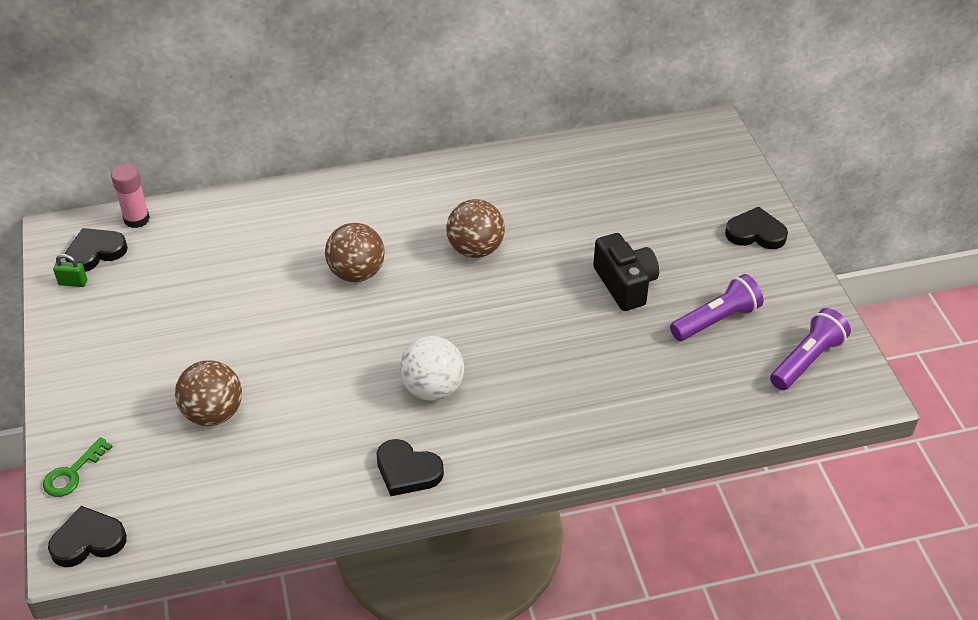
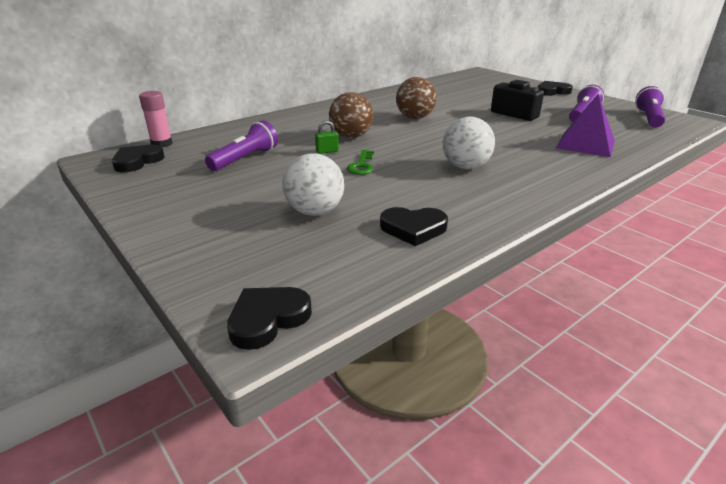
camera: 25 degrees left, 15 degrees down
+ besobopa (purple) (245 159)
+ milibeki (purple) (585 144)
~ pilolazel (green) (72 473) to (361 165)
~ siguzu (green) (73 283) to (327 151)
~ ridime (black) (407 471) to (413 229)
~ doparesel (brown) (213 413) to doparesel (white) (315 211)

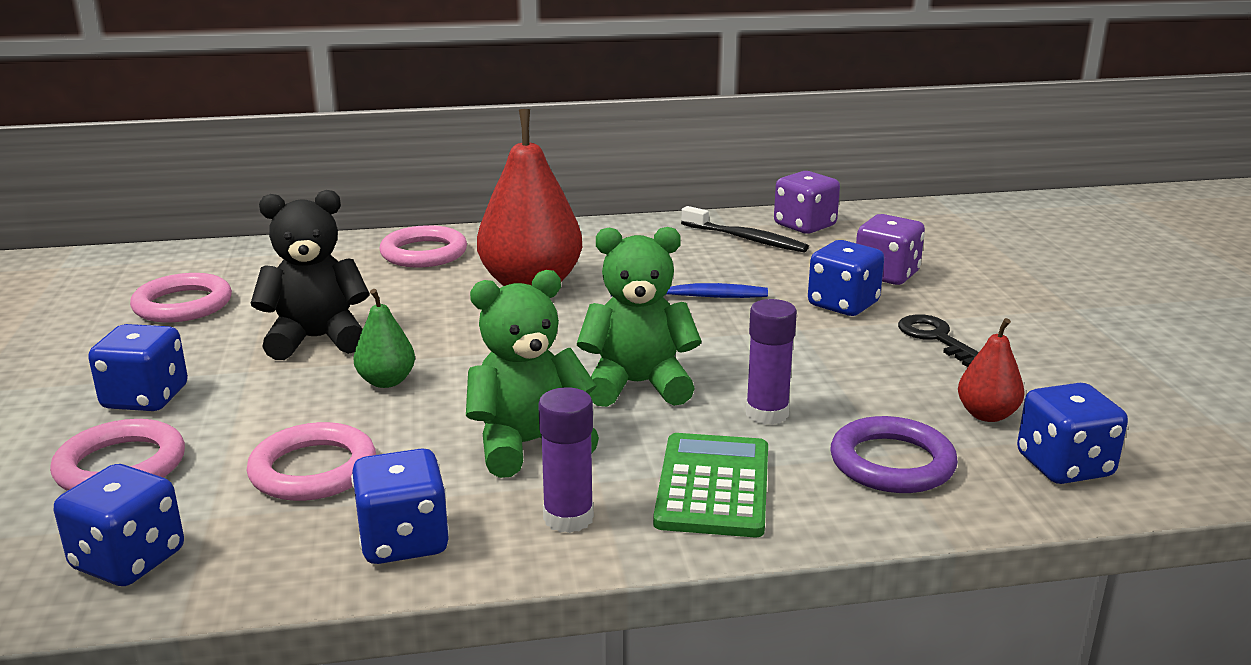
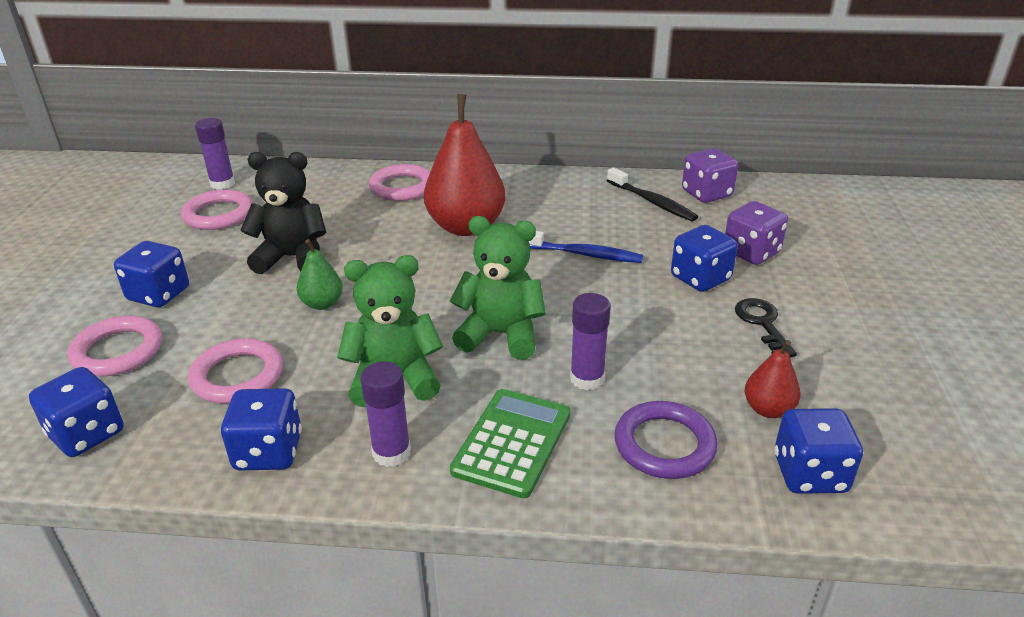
camera: 15 degrees right, 10 degrees up
+ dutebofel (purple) (222 184)

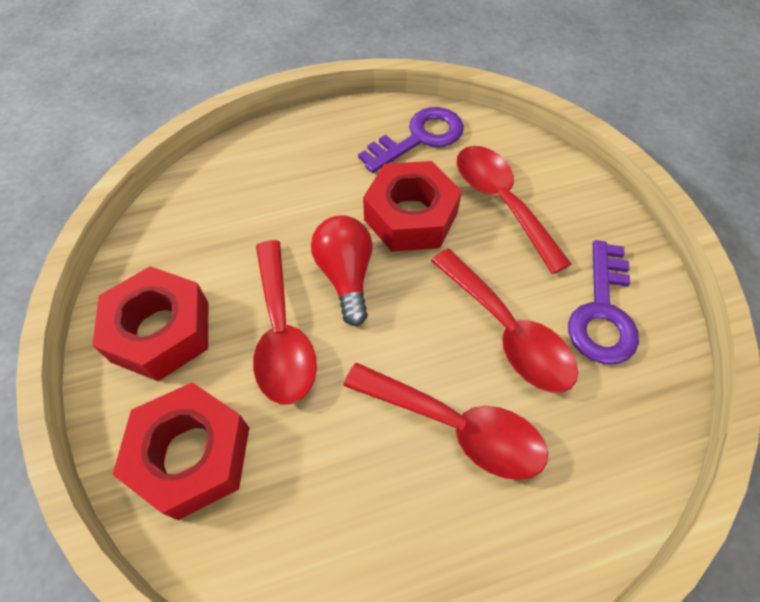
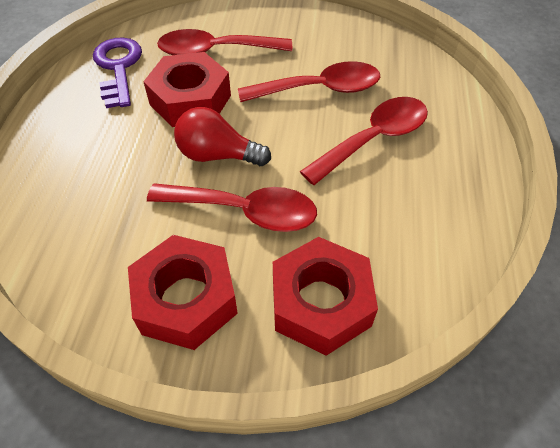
camera: 65 degrees left, 5 degrees down
- pilolazel (purple) (602 311)

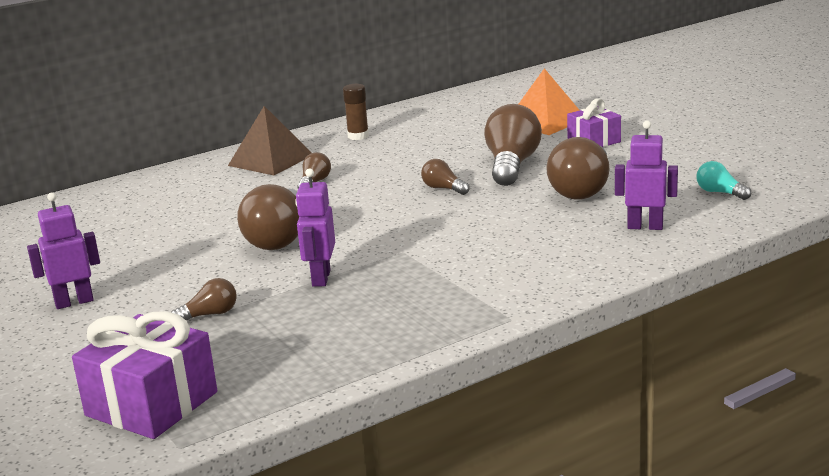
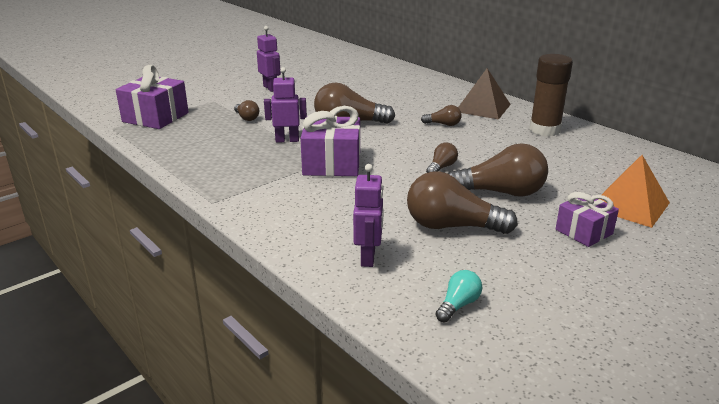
camera: 80 degrees right, 5 degrees up
+ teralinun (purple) (332 163)
~ dutebofel (brown) (358 136) = (544 130) x1.74

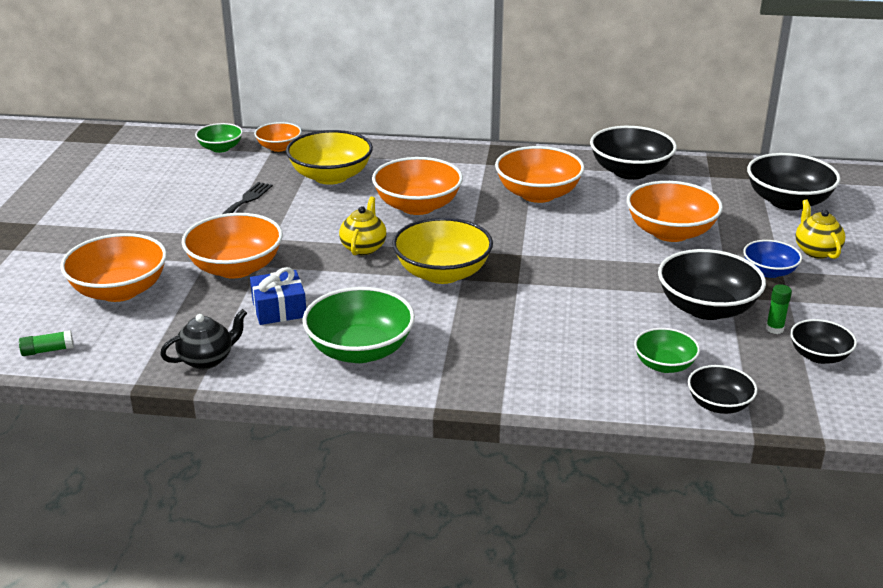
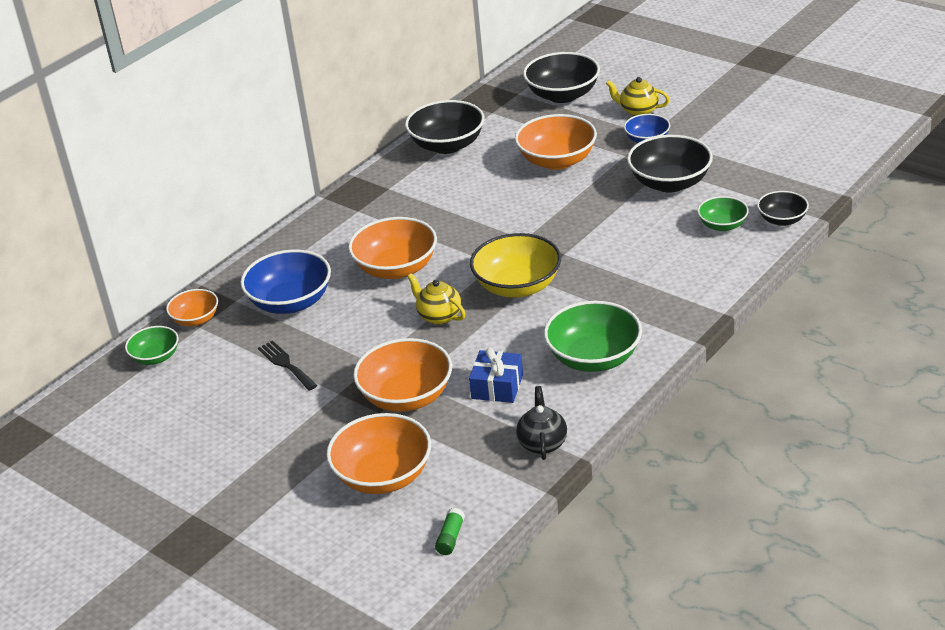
camera: 55 degrees left, 5 degrees up
- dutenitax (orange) (538 194)
- dutebofel (green) (774 329)
- dutenitax (black) (819 356)
~ dutenitax (yellow) (331 176) to dutenitax (blue) (290 302)

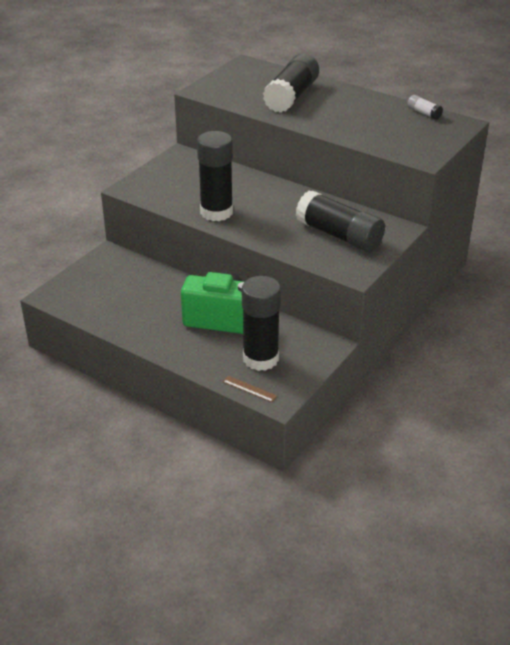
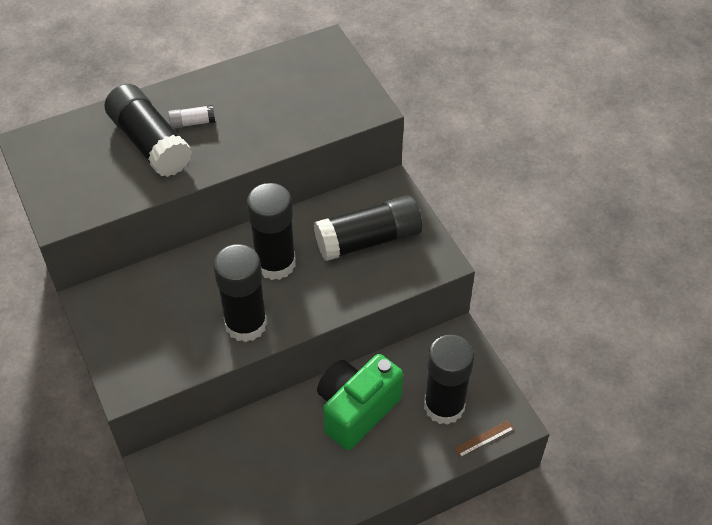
camera: 60 degrees left, 15 degrees up
+ dutebofel (black) (275 263)
~ dutebofel (white) (424 113) to (192 122)

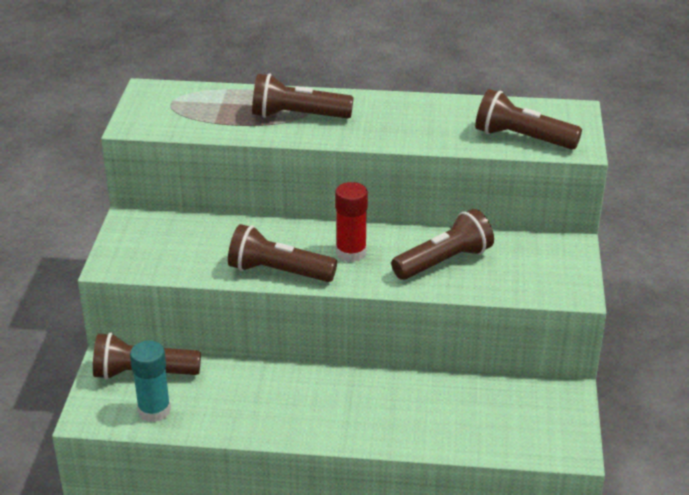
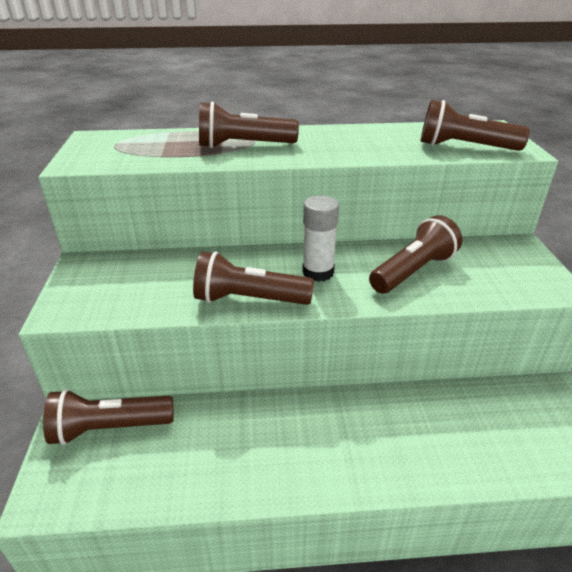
camera: 10 degrees left, 0 degrees up
- dutebofel (turquoise) (154 410)
~ dutebofel (red) (351 253) to dutebofel (white) (318 272)

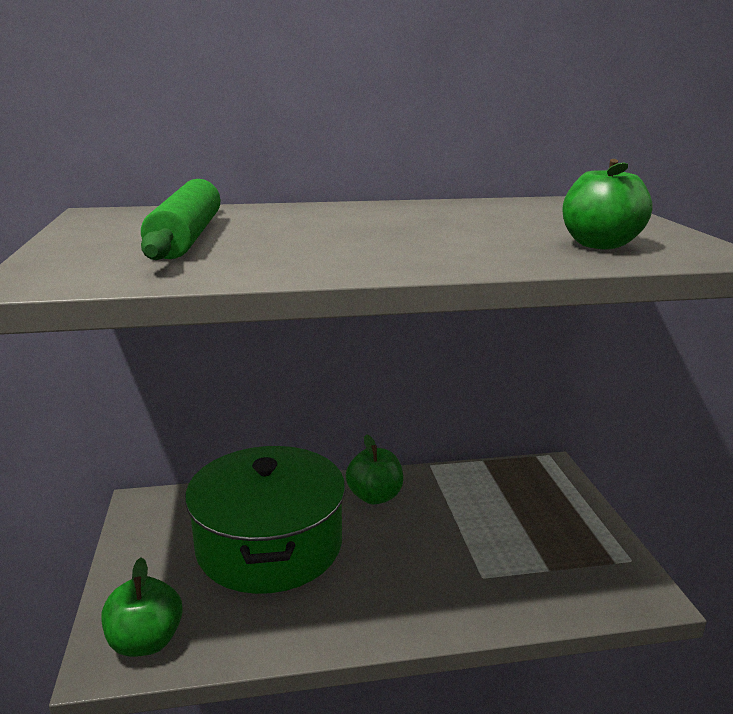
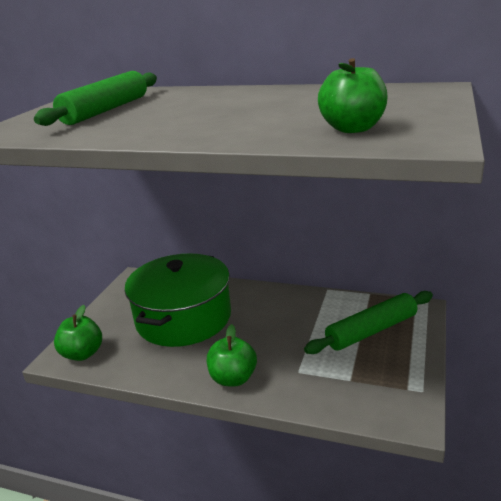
camera: 30 degrees right, 5 degrees up
+ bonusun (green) (371 330)
~ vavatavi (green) (375 496) to (233 378)

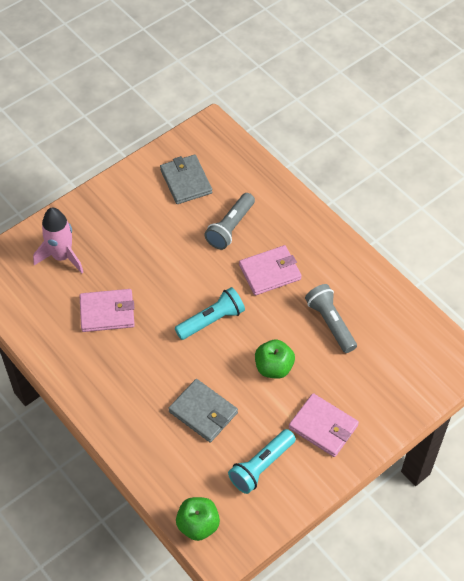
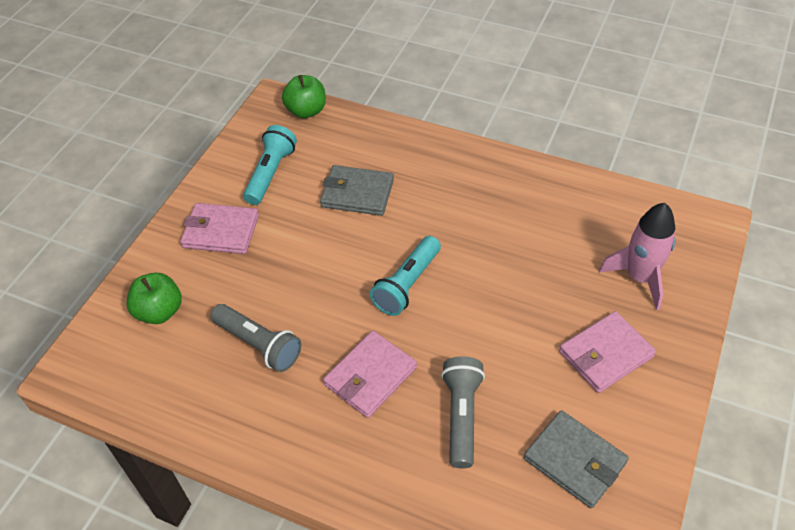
camera: 155 degrees right, 5 degrees down
~ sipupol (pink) (107 312) to (606 354)
~ vavatavi (green) (274 367) to (159 311)

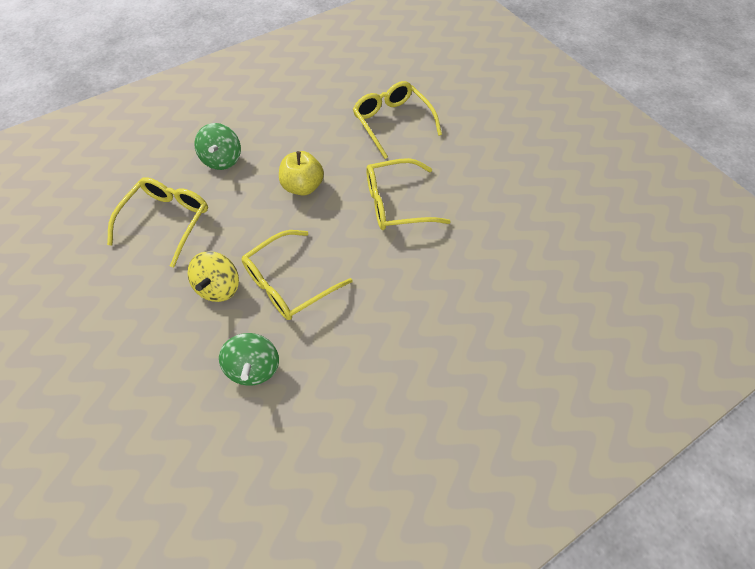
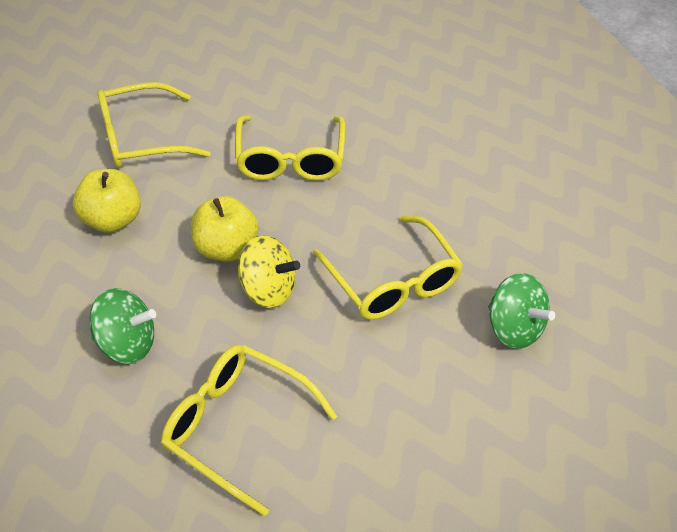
camera: 80 degrees left, 10 degrees down
+ vavatavi (yellow) (112 220)
~ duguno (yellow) (219 287) to (268 290)
~ duguno (green) (254 367) = (514 328) 45 degrees clockwise

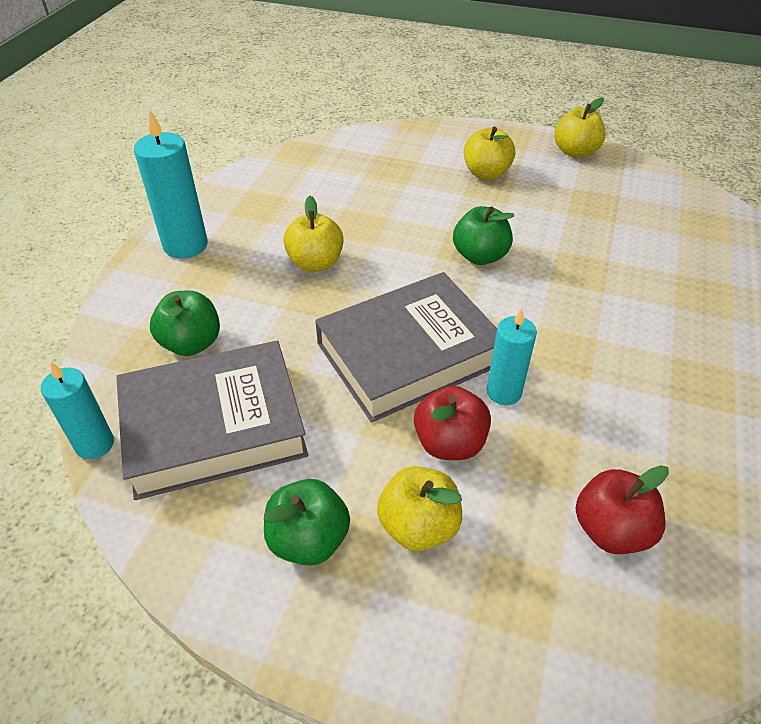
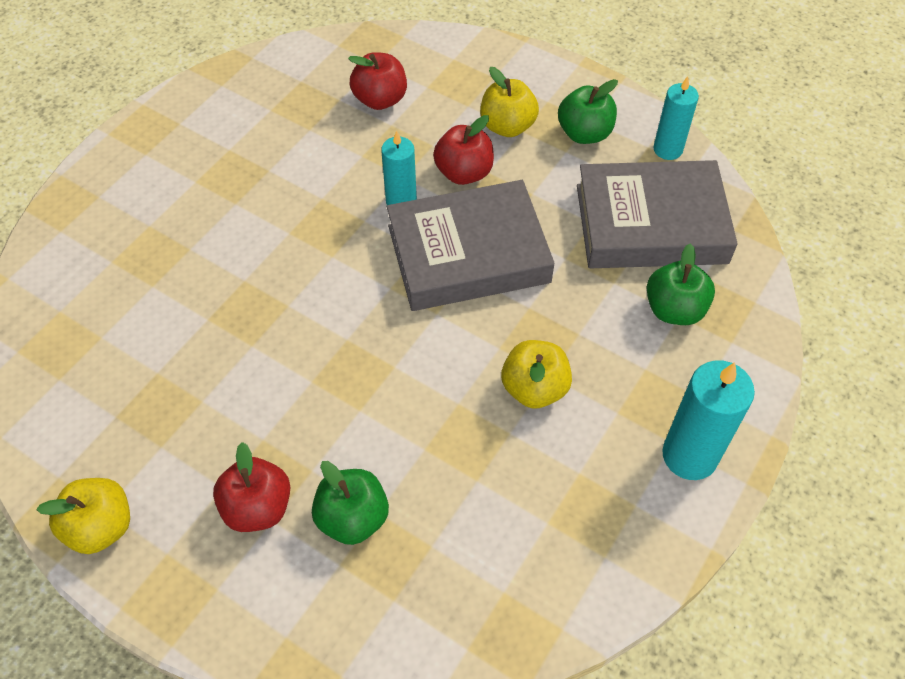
camera: 165 degrees left, 10 degrees up
~ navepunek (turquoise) (95 444) to (668 149)
~ vavatavi (green) (480 256) to (353 518)
~ vavatavi (yellow) (486 173) to vavatavi (red) (258 507)

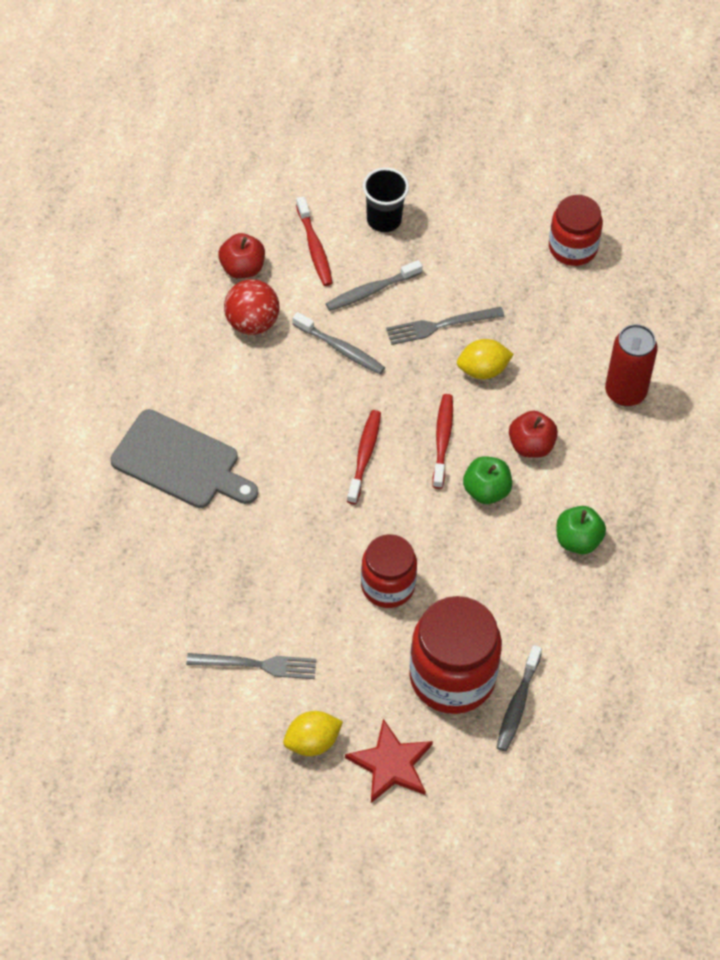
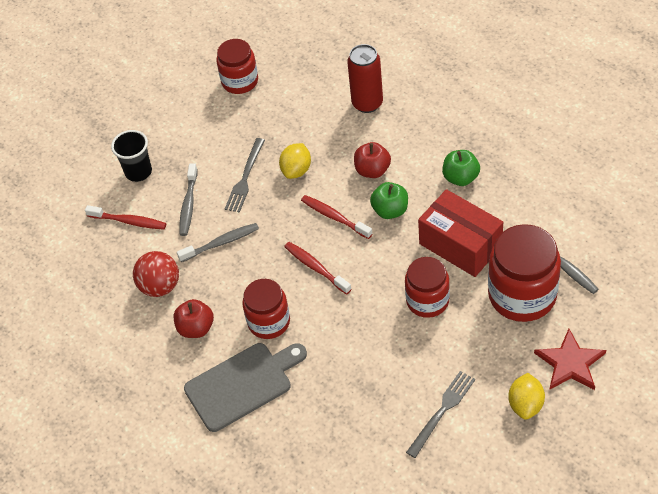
camera: 50 degrees left, 5 degrees down
+ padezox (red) (269 322)
+ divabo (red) (460 245)
~ vavatavi (red) (242 268) to (196 328)

